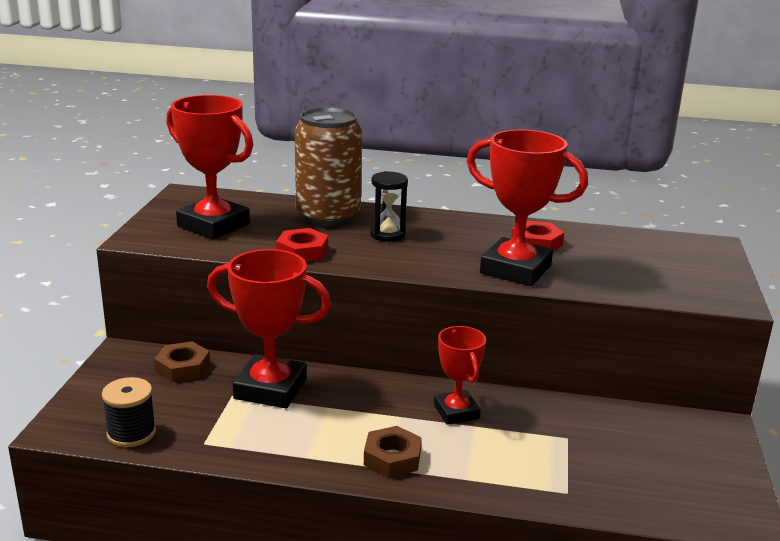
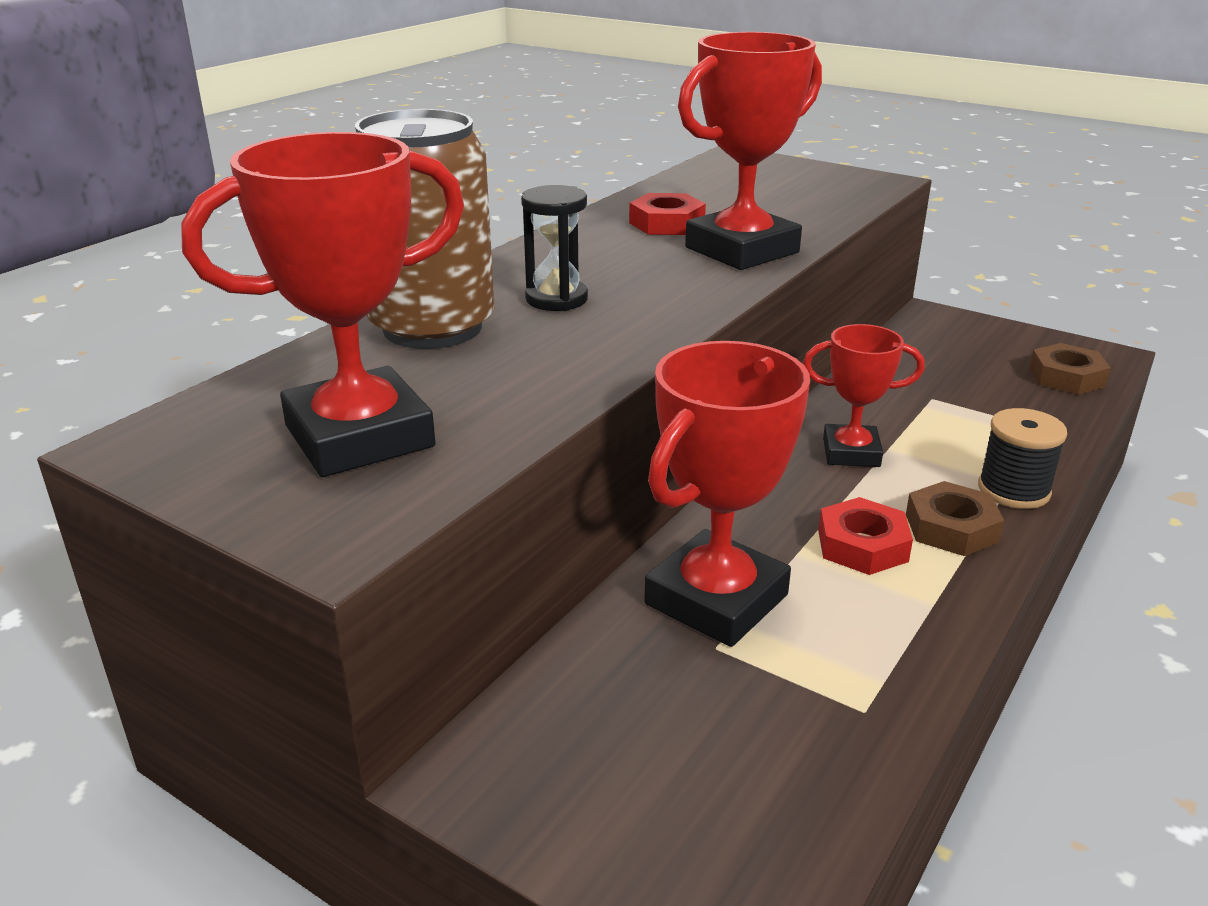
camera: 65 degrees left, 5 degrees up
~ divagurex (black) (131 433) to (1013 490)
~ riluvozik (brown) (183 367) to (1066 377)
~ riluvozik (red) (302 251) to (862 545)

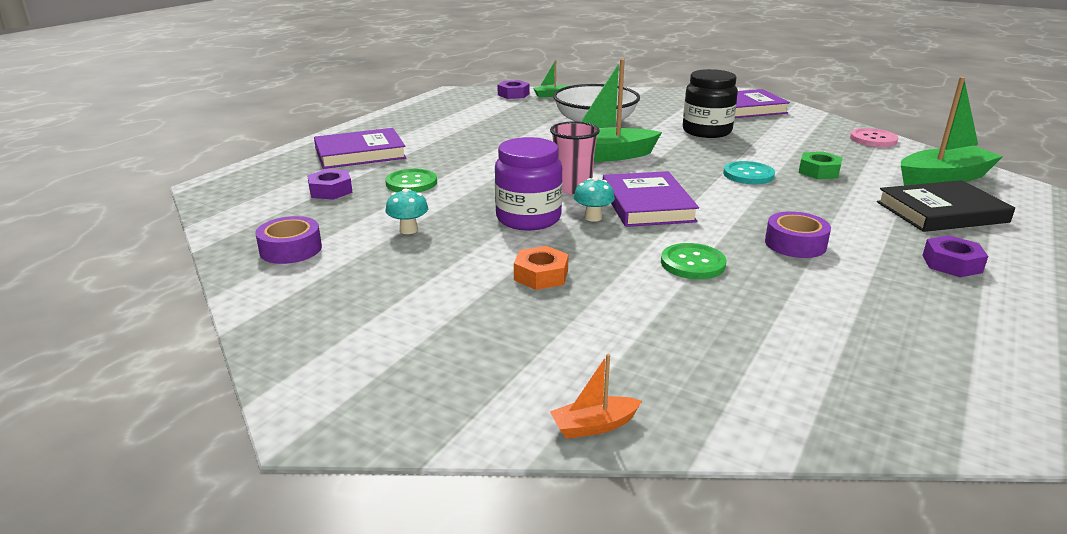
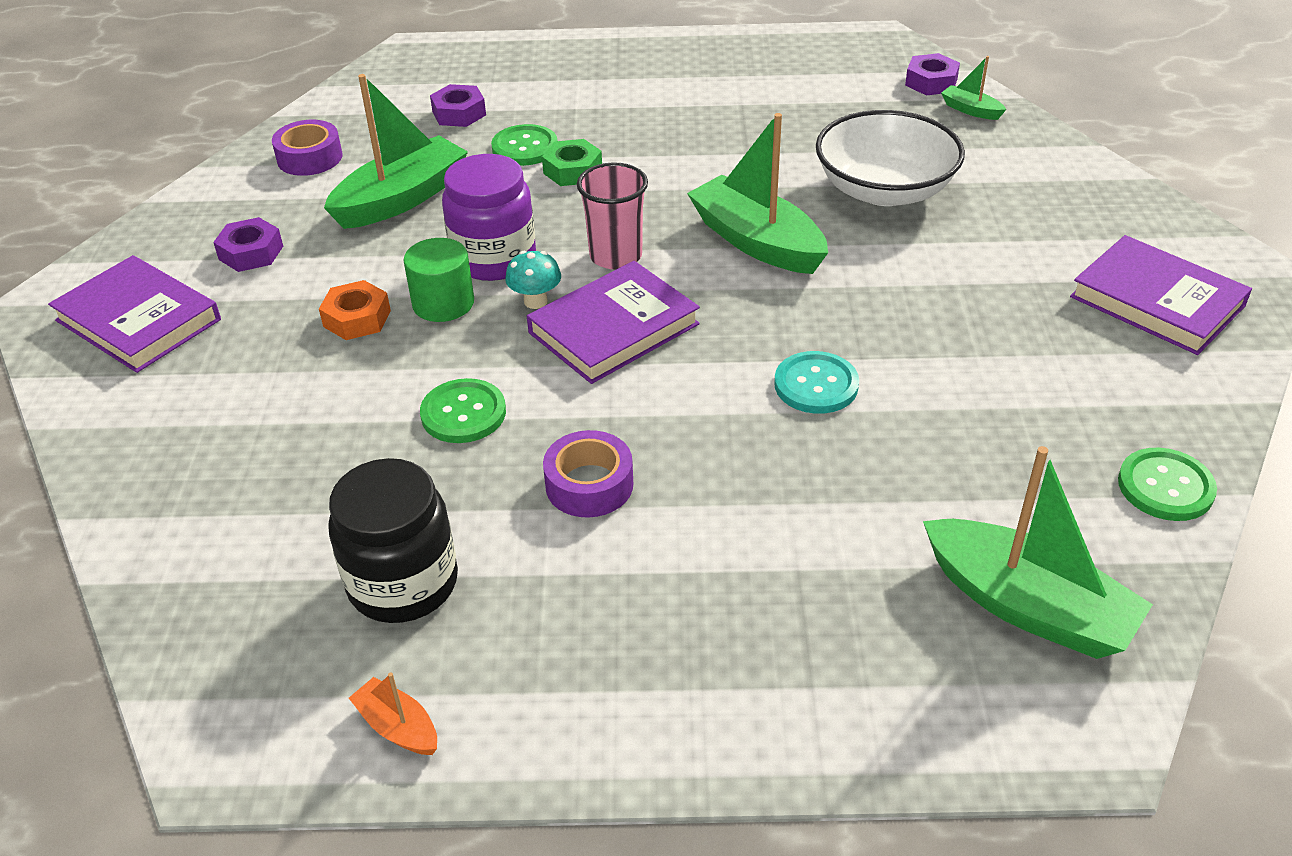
camera: 60 degrees right, 15 degrees up
- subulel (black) (941 212)
+ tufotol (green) (443 303)
~ subulel (purple) (360 153) to (138 320)
~ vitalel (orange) (594 426) to (398 727)
~ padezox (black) (707 131) to (403 583)
~ riluvozik (green) (819 171) to (572 170)
~ riluvozik (purple) (951 264) to (251 253)
~ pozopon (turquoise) (408 230) to vitalel (green) (401 199)
~ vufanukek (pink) (873 139) to vufanukek (green) (1165 487)

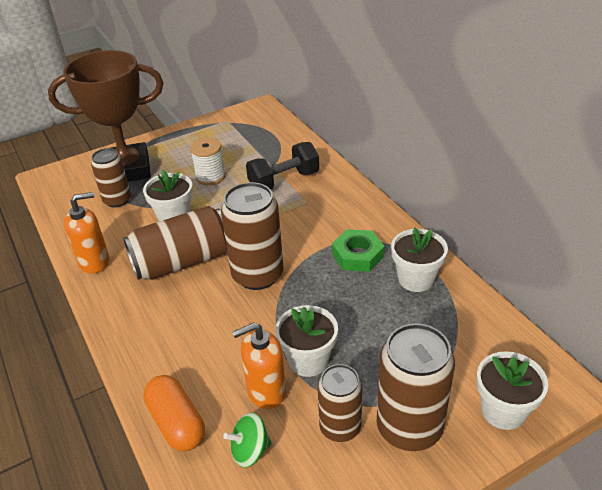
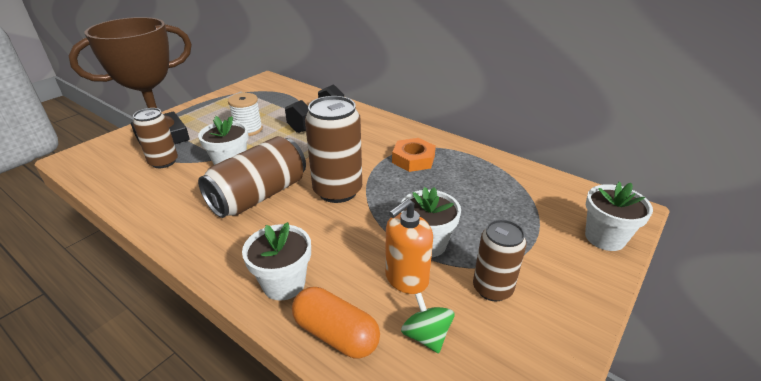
camera: 25 degrees left, 5 degrees down
- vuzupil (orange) (94 262)
- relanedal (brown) (409 427)
~ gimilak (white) (416 279) to (284 283)
~ riluvozik (green) (357 255) to riluvozik (orange) (413 159)
~ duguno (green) (250 451) = (426 335) 105 degrees clockwise

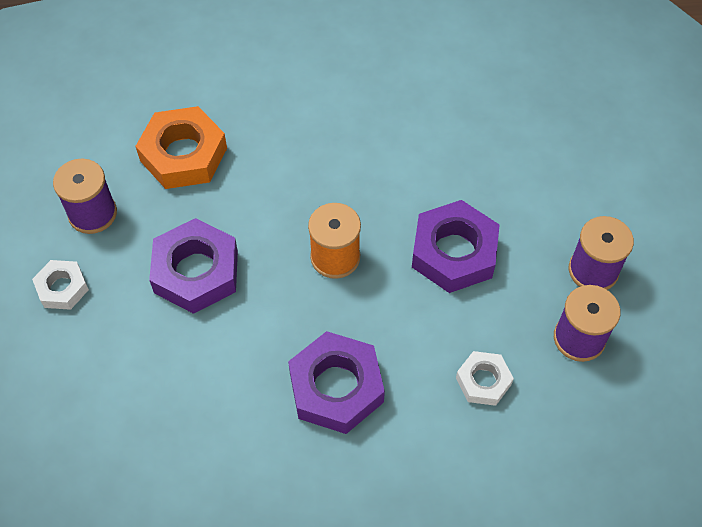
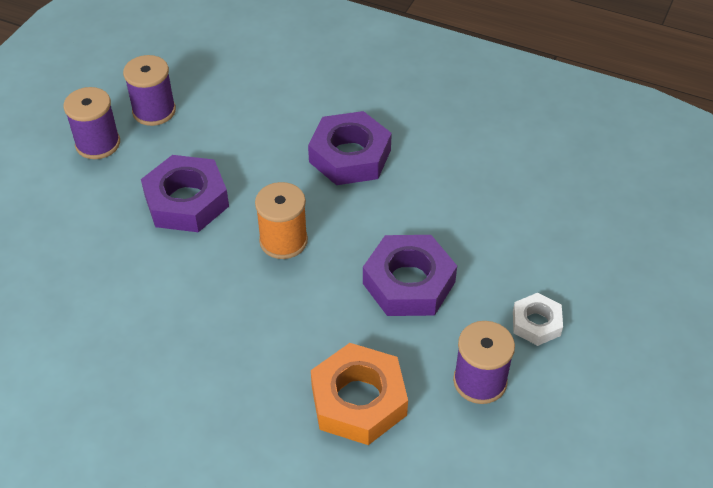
camera: 150 degrees left, 10 degrees down
- riluvozik (white) (483 381)

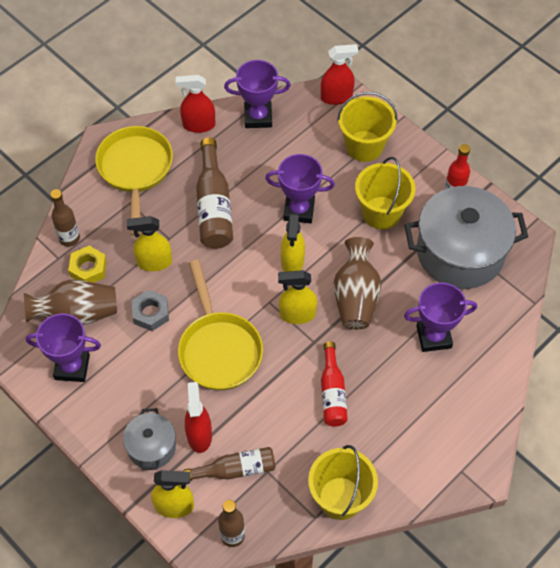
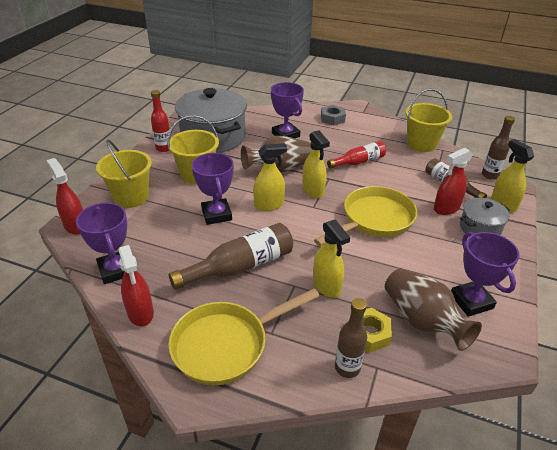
camera: 115 degrees left, 20 degrees down
~ riluvozik (grey) (150 313) to (332 118)

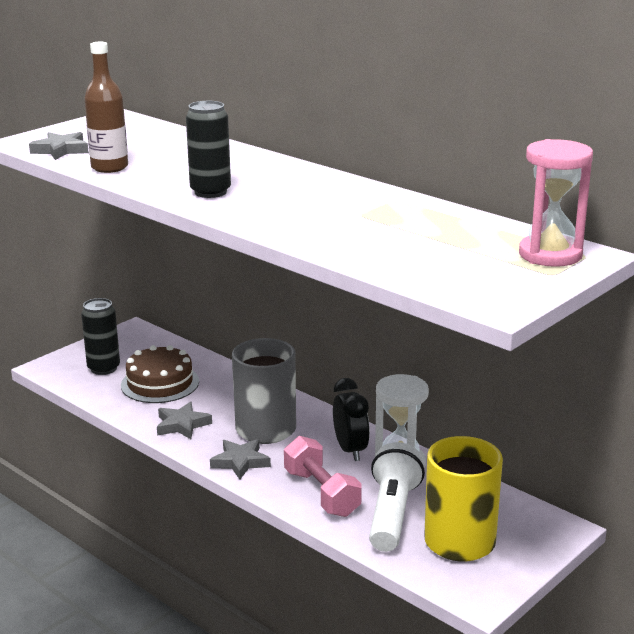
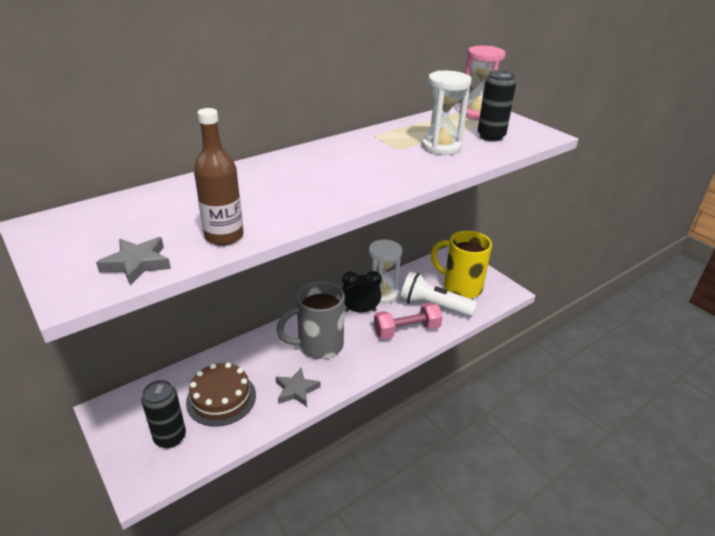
camera: 80 degrees left, 10 degrees up
- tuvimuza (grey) (240 462)
+ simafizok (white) (441 147)
~ relanedal (black) (210 192) to (491 137)

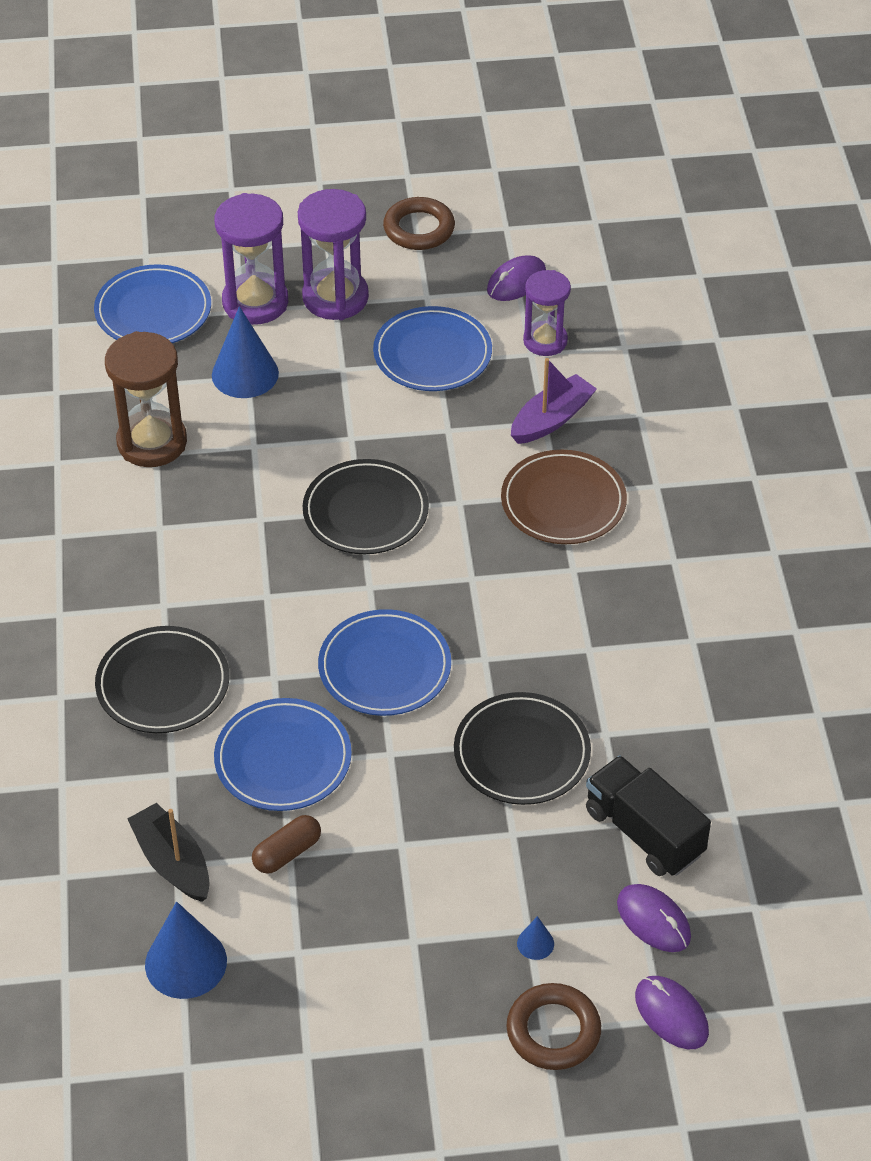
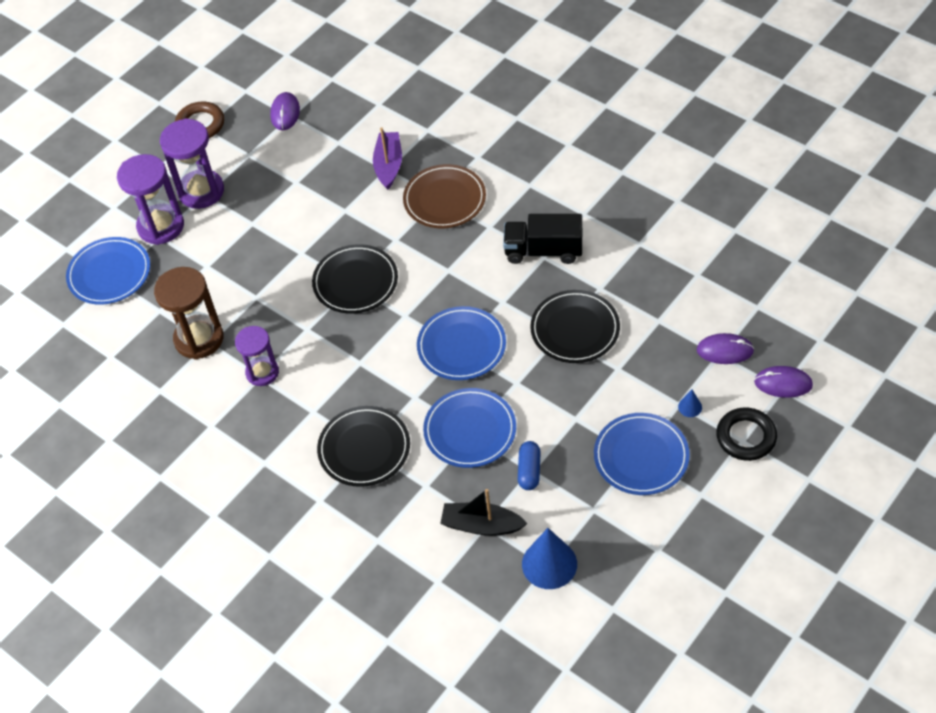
camera: 40 degrees left, 5 degrees up
- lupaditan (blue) (245 374)
~ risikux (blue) (432 354) to (641 456)
~ simafizok (purple) (545 341) to (262 372)
~ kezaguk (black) (644 832) to (543 251)
~ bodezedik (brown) (287 853) to bodezedik (blue) (529 471)
~ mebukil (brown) (553 1031) to mebukil (black) (746 437)

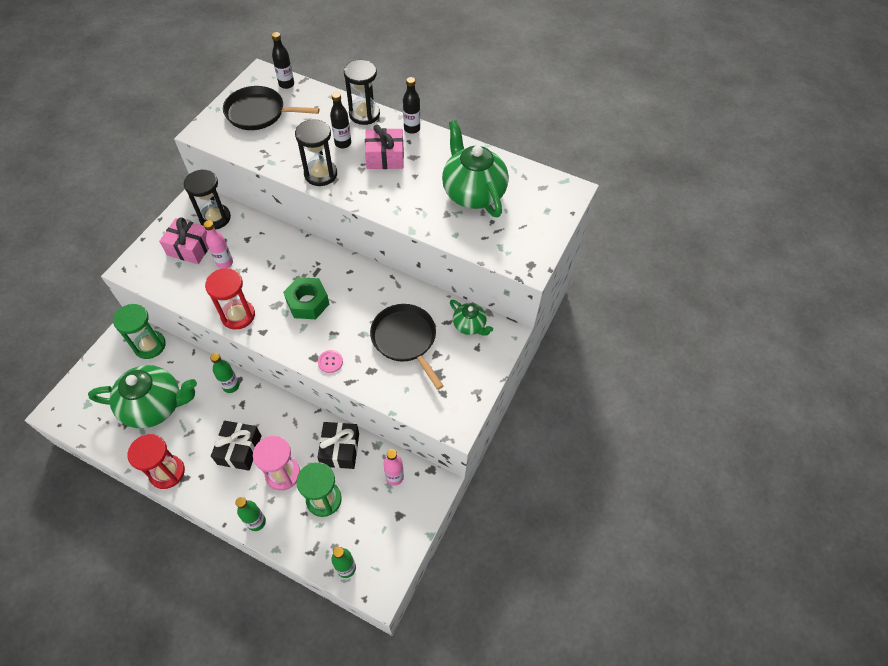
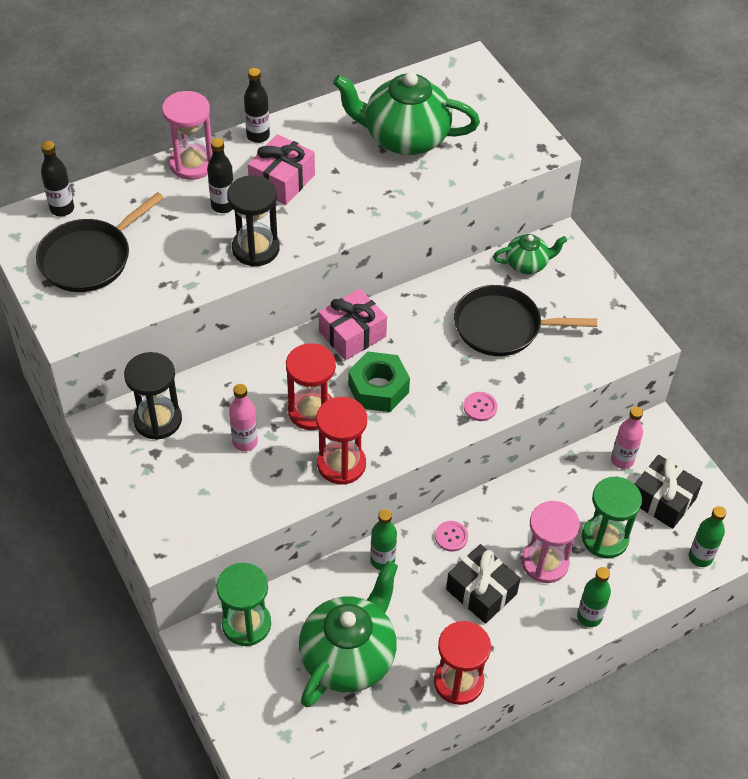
camera: 55 degrees left, 5 degrees down
+ simafizok (red) (311 411)
+ vufanukek (pink) (451 537)
~ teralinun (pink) (190 248) to (352 334)
~ teralinun (black) (340 449) to (662 500)
~ simafizok (black) (364 114) to simafizok (pink) (192 164)

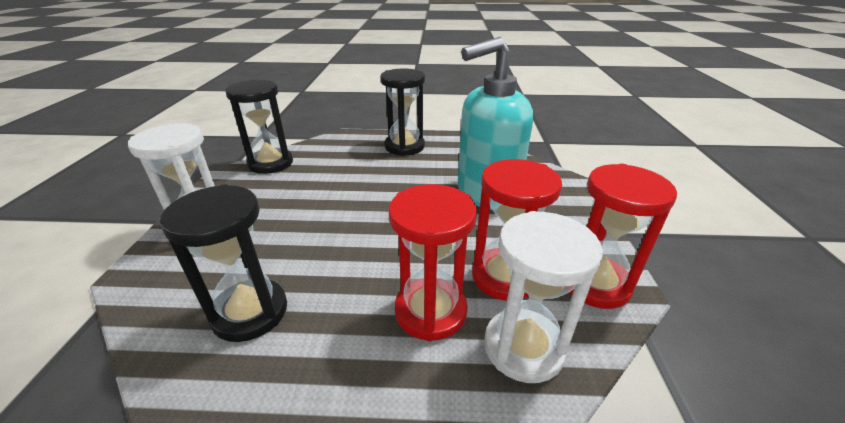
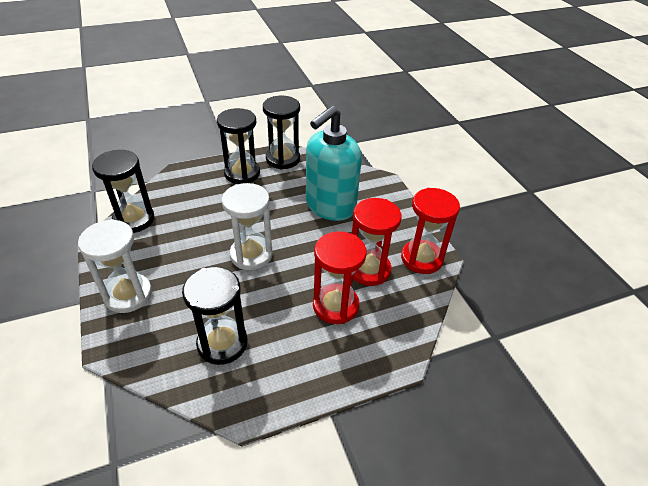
camera: 25 degrees left, 10 degrees up
+ simafizok (black) (283 159)
~ simafizok (white) (523 347) to (251 255)

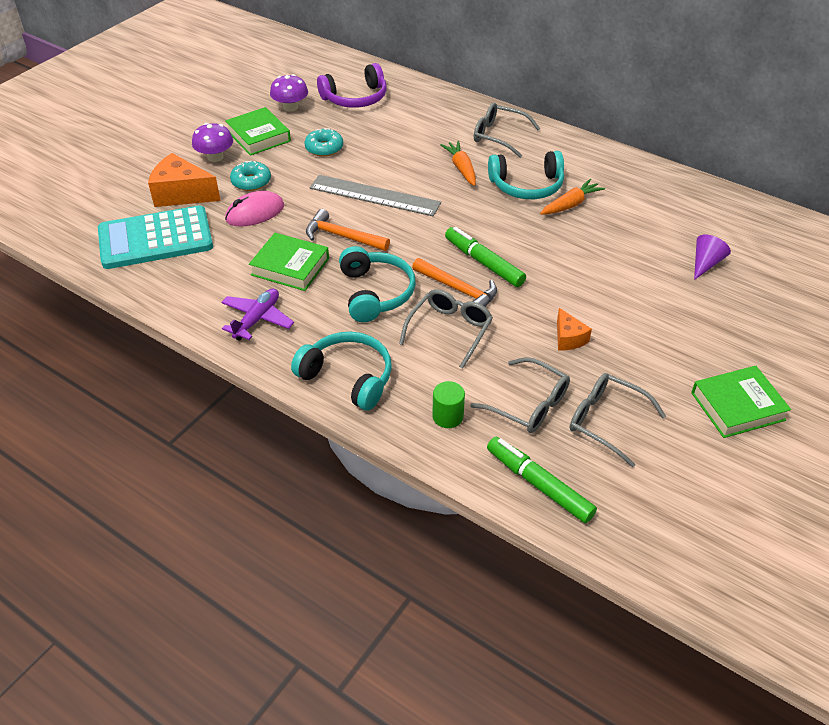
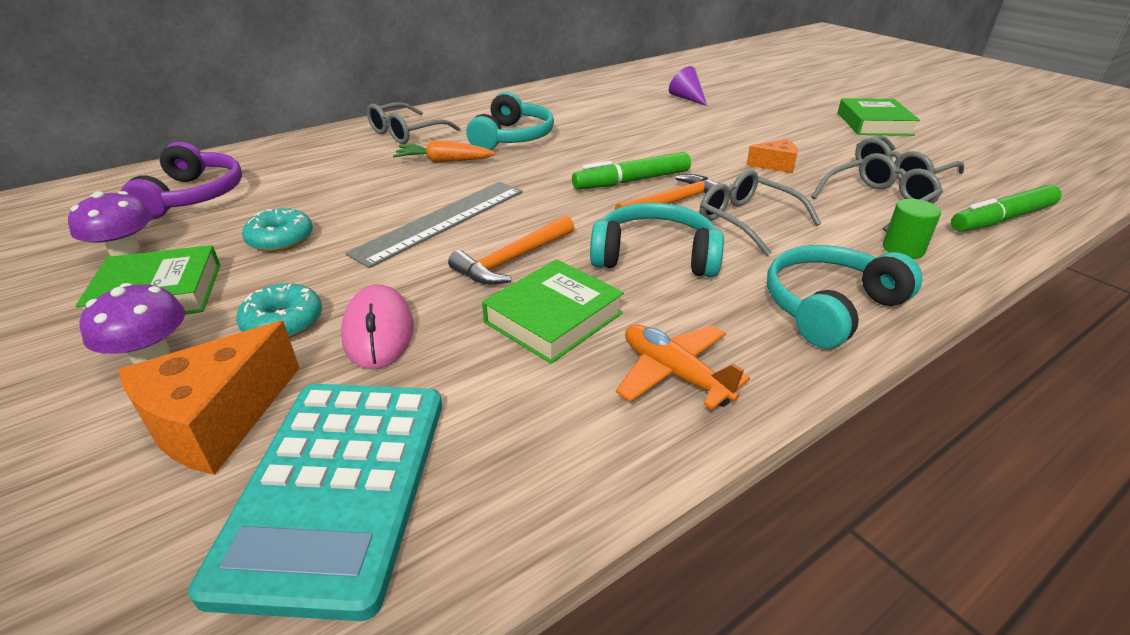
camera: 70 degrees left, 10 degrees down
- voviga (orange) (571 204)
~ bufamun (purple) (257 319) to bufamun (orange) (674 374)

